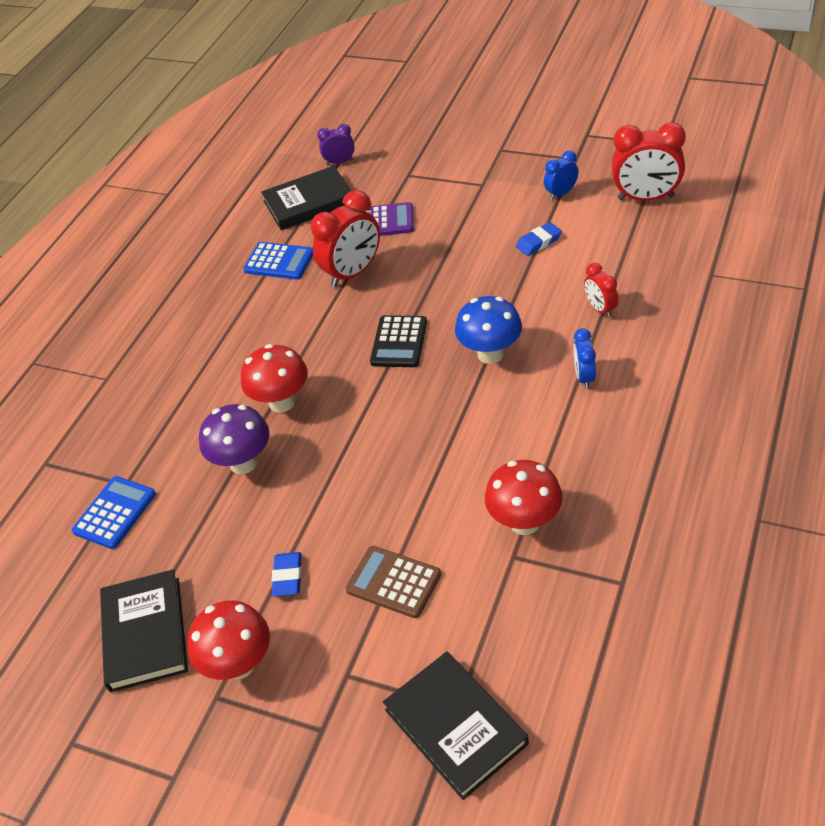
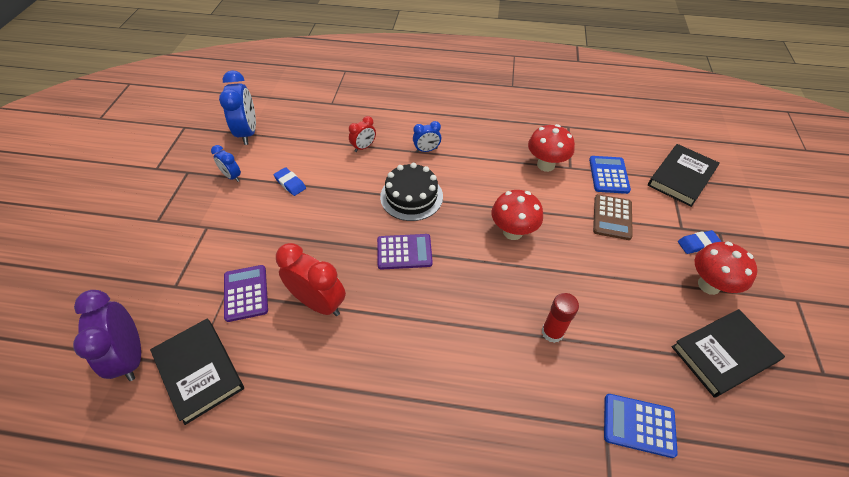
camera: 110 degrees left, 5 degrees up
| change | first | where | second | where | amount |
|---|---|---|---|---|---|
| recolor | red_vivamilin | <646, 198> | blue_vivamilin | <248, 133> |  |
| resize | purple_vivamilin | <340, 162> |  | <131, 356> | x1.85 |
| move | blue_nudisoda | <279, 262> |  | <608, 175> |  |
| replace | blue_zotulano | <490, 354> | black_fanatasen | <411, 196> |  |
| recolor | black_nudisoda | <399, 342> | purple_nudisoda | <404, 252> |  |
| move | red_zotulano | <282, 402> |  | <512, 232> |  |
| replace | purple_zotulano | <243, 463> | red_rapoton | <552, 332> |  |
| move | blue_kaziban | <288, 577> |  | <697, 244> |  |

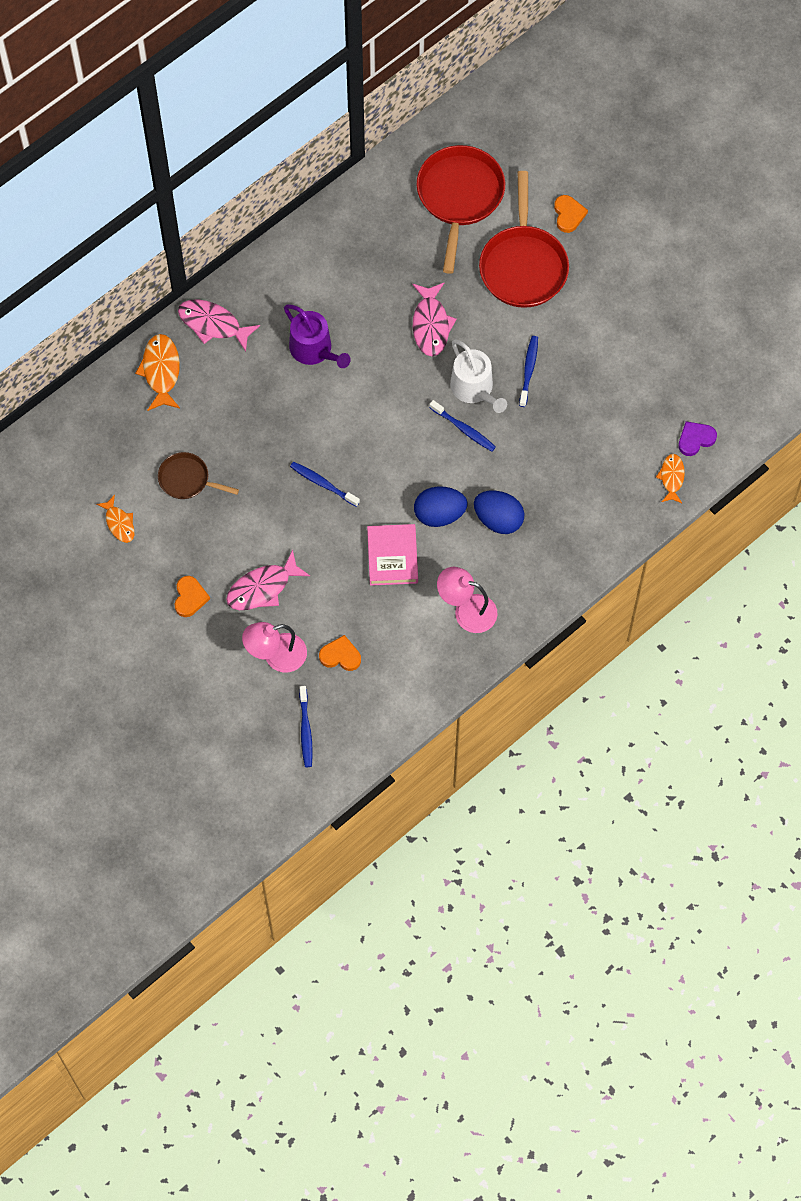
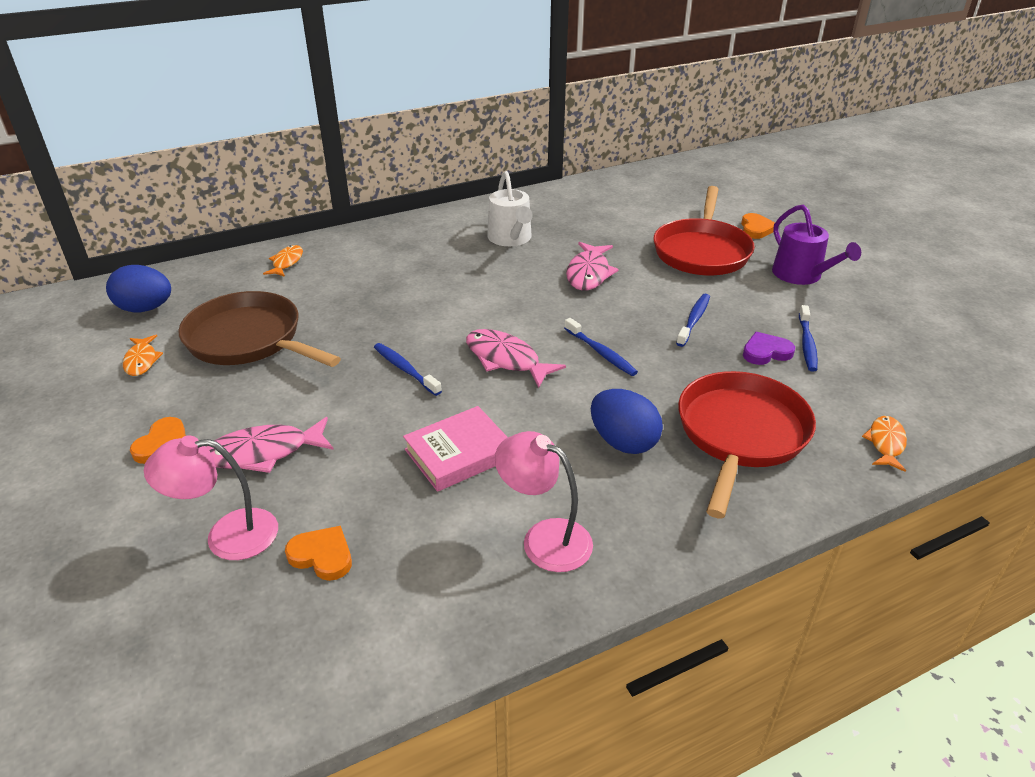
camera: 15 degrees right, 30 degrees down
| change | first | where | second | where | amount |
|---|---|---|---|---|---|
| move | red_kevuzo | <459, 197> |  | <740, 434> |  |
| move | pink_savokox | <213, 324> |  | <506, 359> |  |
| move | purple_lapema | <314, 350> |  | <801, 275> |  |
| resize | orange_savokox | <161, 371> |  | <286, 262> | x0.63 |
| move | white_lapema | <474, 389> |  | <511, 238> |  |
| move | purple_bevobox | <695, 439> |  | <766, 352> |  |
| resize | brown_kevuzo | <187, 479> |  | <249, 339> | x1.82 |
| move | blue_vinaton | <439, 514> |  | <145, 309> |  |
| rotate | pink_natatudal | <392, 557> |  | <459, 454> | 45 degrees clockwise |
| move | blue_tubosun | <305, 730> |  | <807, 344> |  |

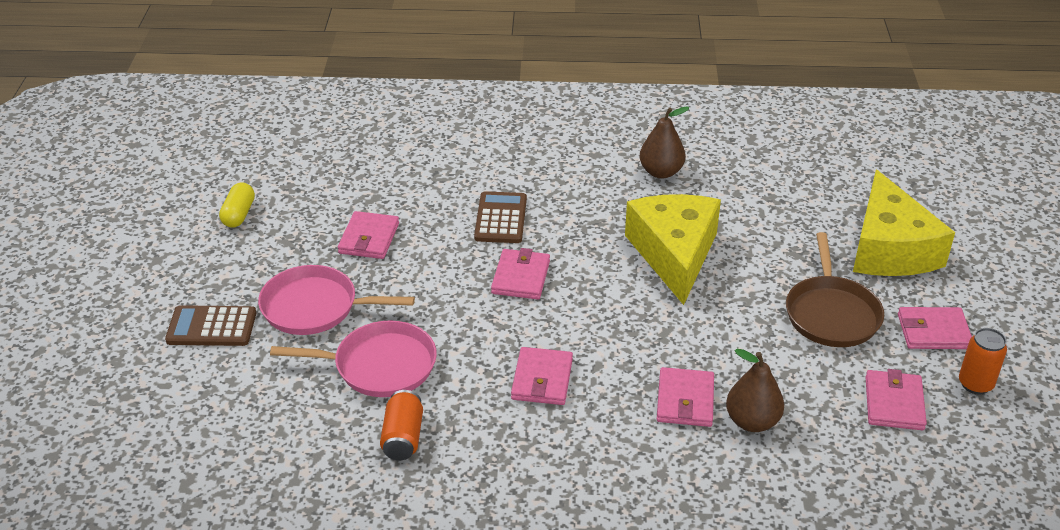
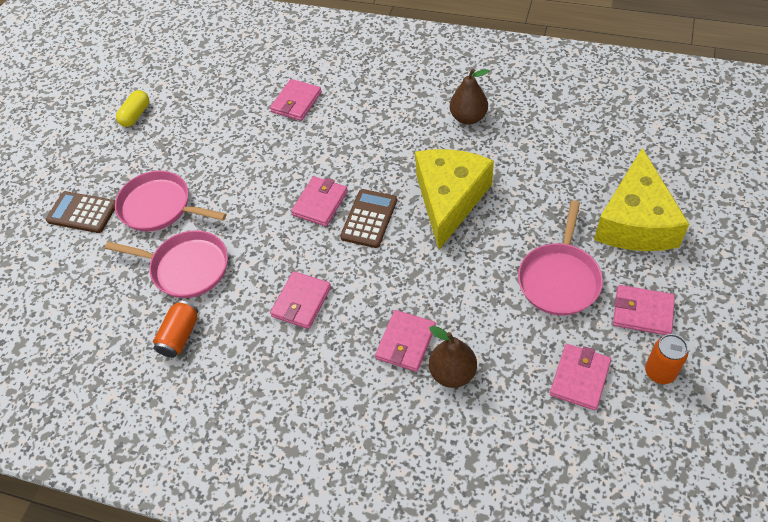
camera: 20 degrees right, 15 degrees up
| change | first | where | second | where | amount |
|---|---|---|---|---|---|
| move | brown_nudisoda | <500, 218> |  | <369, 219> |  |
| move | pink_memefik | <369, 238> |  | <296, 102> |  |
| recolor | brown_kevuzo | <831, 314> | pink_kevuzo | <559, 279> |  |

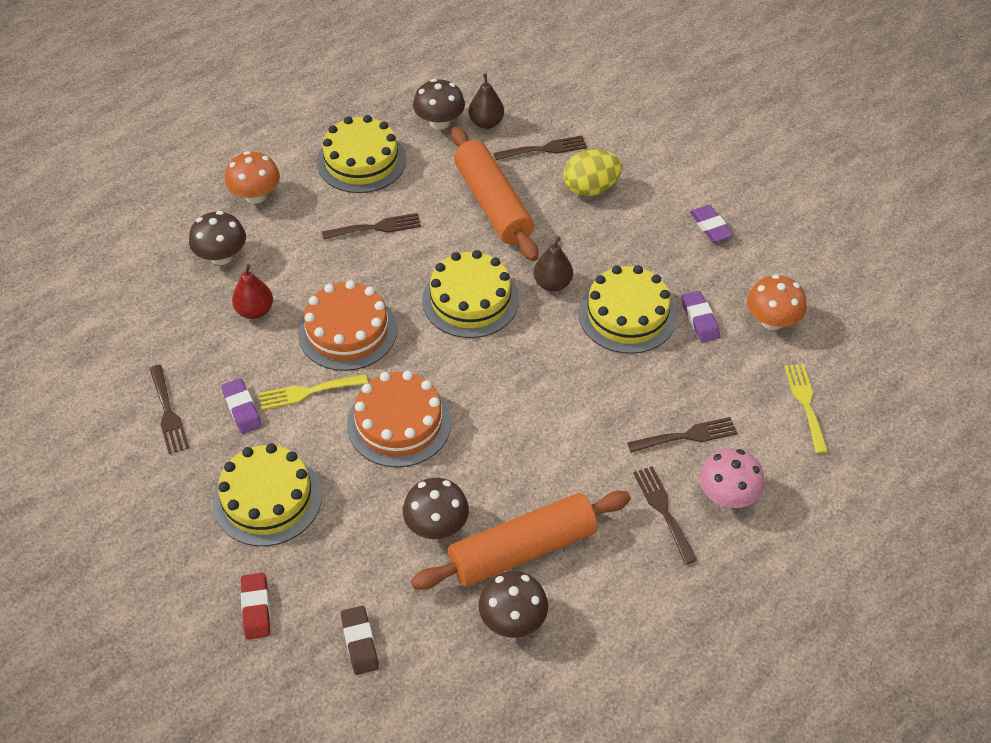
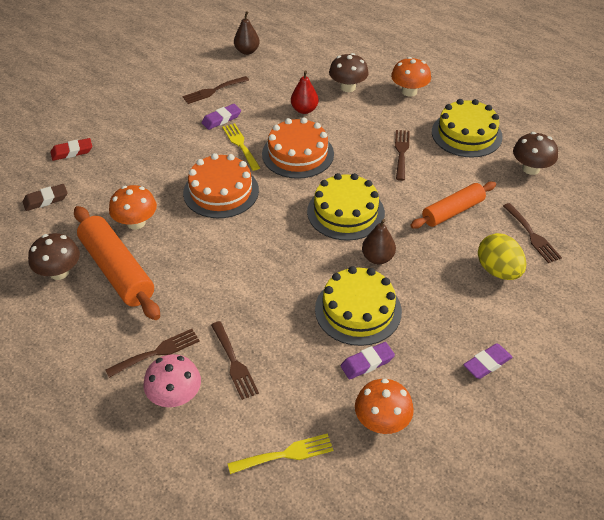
camera: 80 degrees right, 5 degrees down
| change | first | where | second | where | amount |
|---|---|---|---|---|---|
| move | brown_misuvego | <486, 123> |  | <247, 51> |  |
| resize | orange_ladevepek | <493, 204> |  | <452, 211> | x0.66 |
| rotate | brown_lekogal | <376, 227> |  | <401, 152> | 150 degrees counterclockwise |
| delete | yellow_fanatasen | <267, 498> |  |  |  |
| recolor | brown_zotulano | <436, 525> | orange_zotulano | <136, 222> |  |

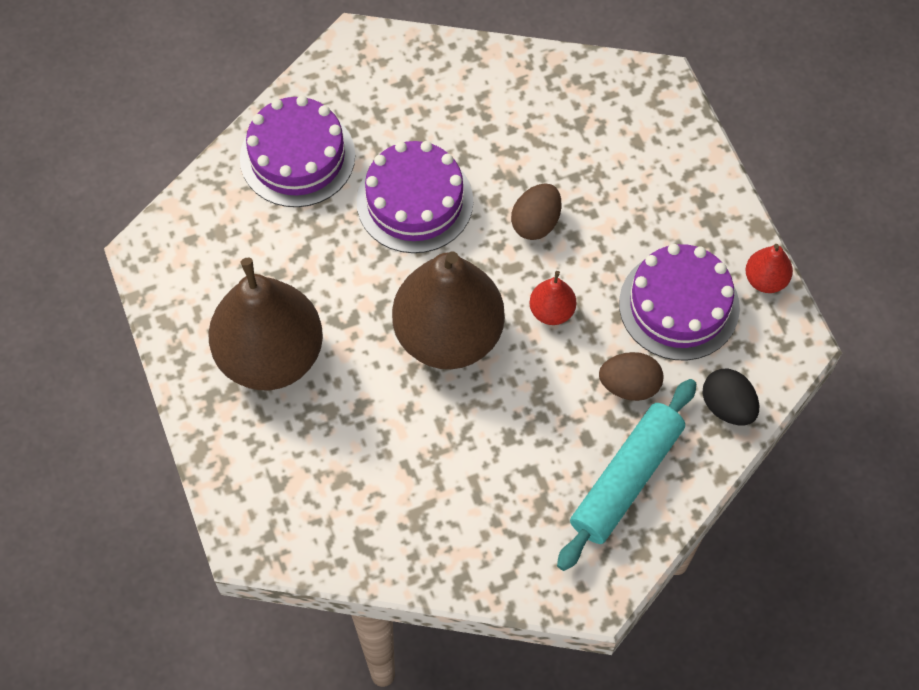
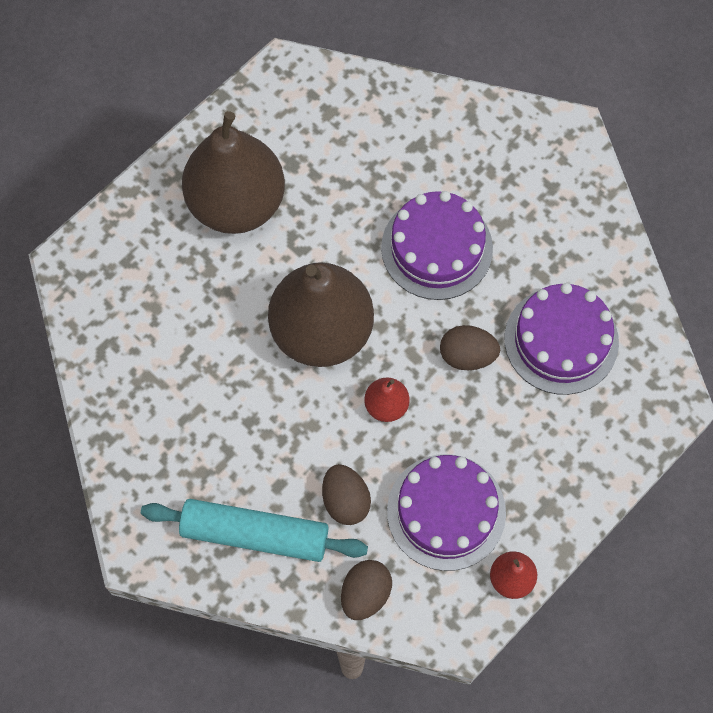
camera: 65 degrees right, 5 degrees up
| change | first | where | second | where | amount |
|---|---|---|---|---|---|
| move | purple_fanatasen | <297, 157> |  | <561, 340> |  |
| recolor | black_vinaton | <727, 406> | brown_vinaton | <365, 594> |  |

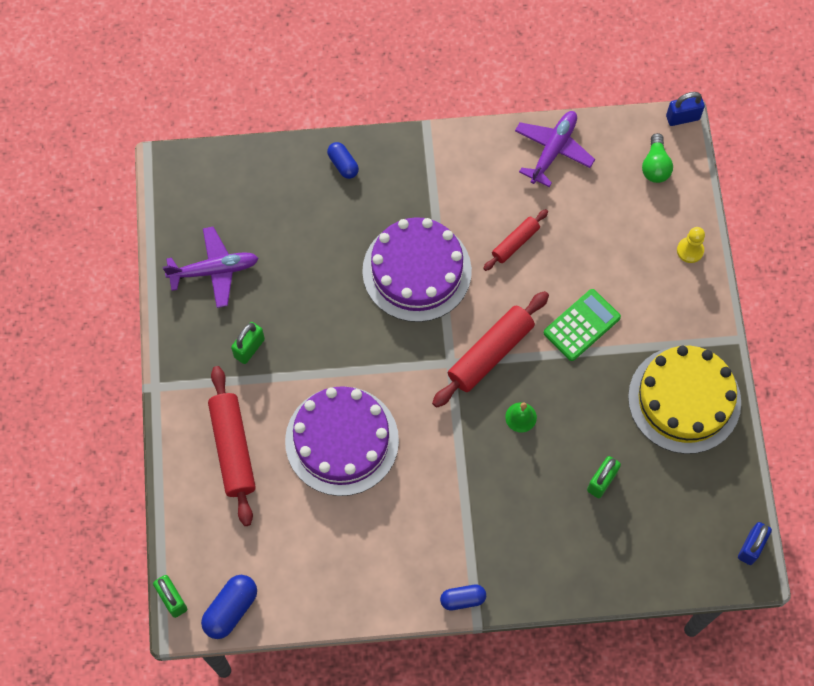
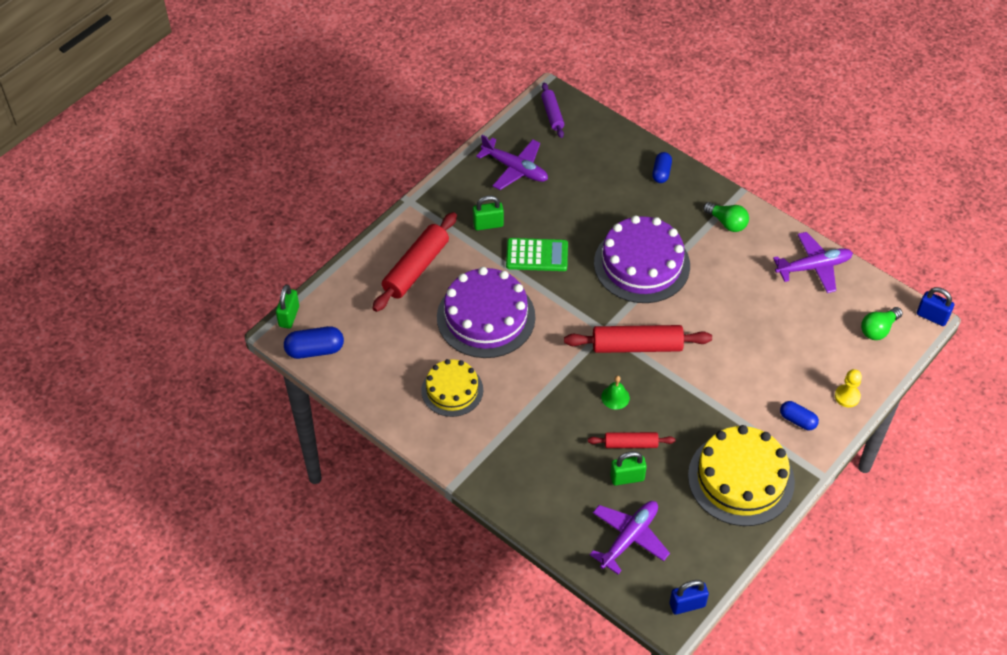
camera: 45 degrees right, 15 degrees down
| change | first | where | second | where | amount |
|---|---|---|---|---|---|
| move | red_ladevepek | <515, 243> |  | <631, 444> |  |
| move | green_nudisoda | <581, 325> |  | <537, 255> |  |
| move | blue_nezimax | <463, 599> |  | <797, 420> |  |
| insert |  |  | purple_ladevepek | <552, 114> |  |
| insert |  |  | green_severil | <727, 223> |  |
| insert |  |  | yellow_fanatasen | <452, 390> |  |
| insert |  |  | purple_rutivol | <629, 538> |  |

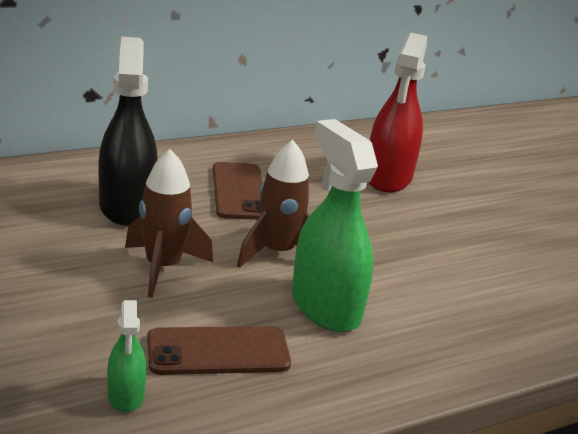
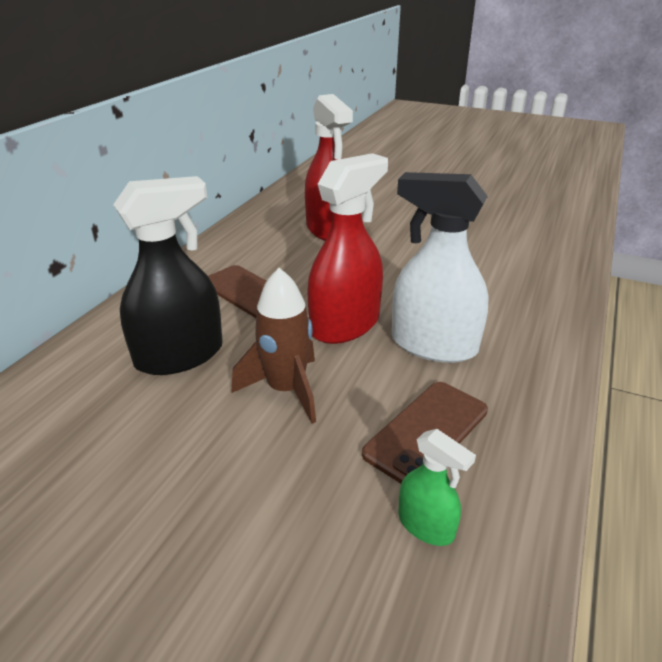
camera: 35 degrees left, 5 degrees up
| change | first | where | second | where | amount |
|---|---|---|---|---|---|
| rotate | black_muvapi | <126, 206> |  | <180, 355> | 105 degrees clockwise |
| recolor | green_muvapi | <325, 306> | white_muvapi | <433, 345> |  |
| replace | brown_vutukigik | <277, 253> | red_muvapi | <345, 325> |  |

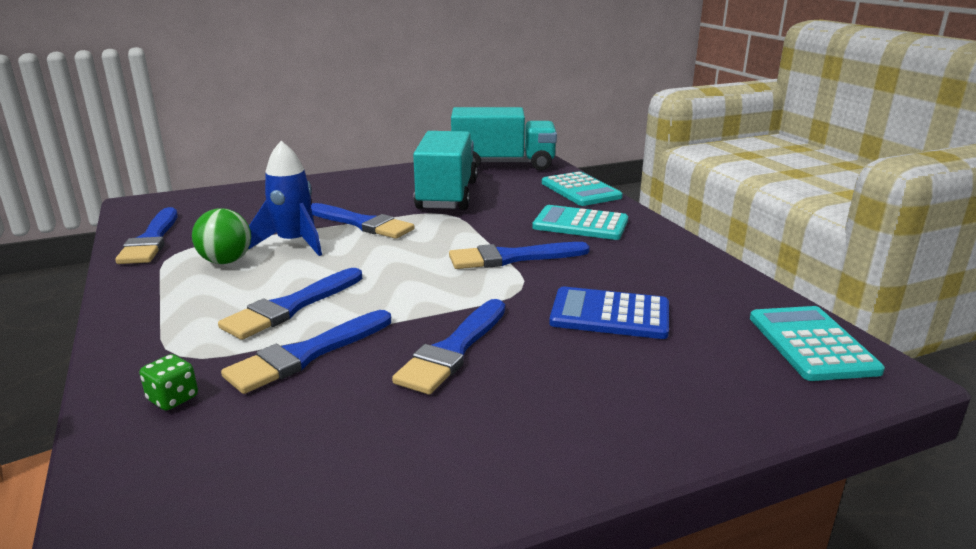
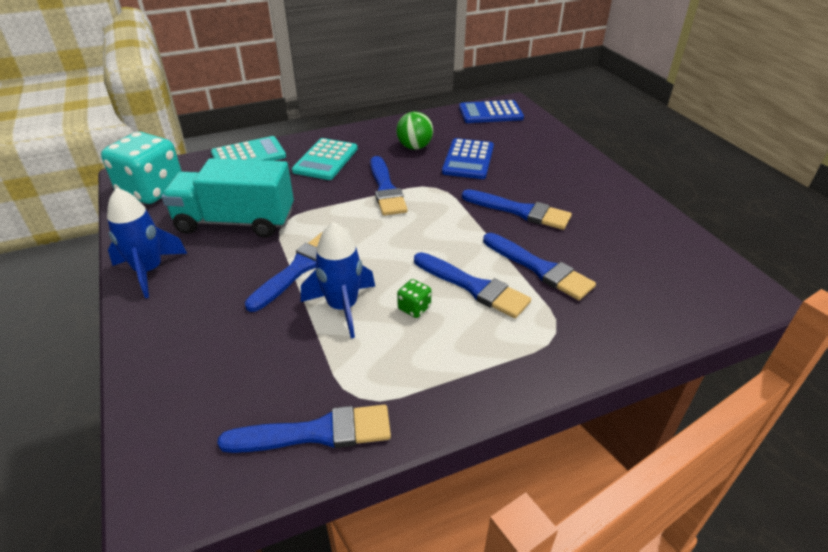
camera: 90 degrees left, 15 degrees up
| change | first | where | second | where | amount |
|---|---|---|---|---|---|
| replace | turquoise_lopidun | <503, 164> | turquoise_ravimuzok | <152, 190> |  |
| move | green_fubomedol | <226, 261> |  | <414, 147> |  |
| recolor | turquoise_nudisoda | <811, 344> | blue_nudisoda | <490, 113> |  |
| move | green_ravimuzok | <173, 398> |  | <414, 308> |  |
| insert |  |  | blue_vutukigik | <149, 271> |  |

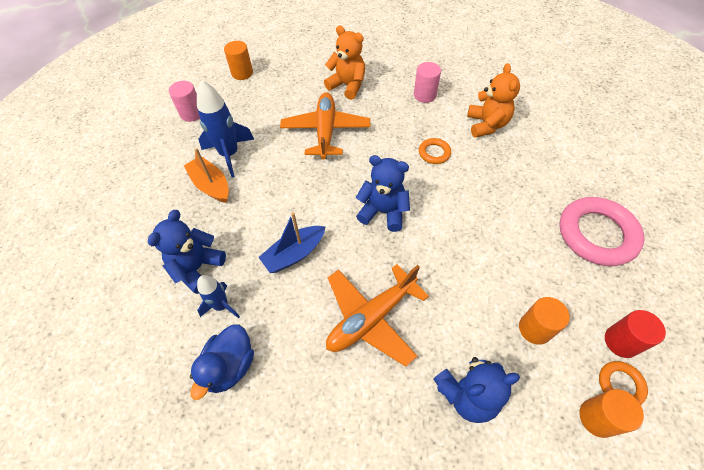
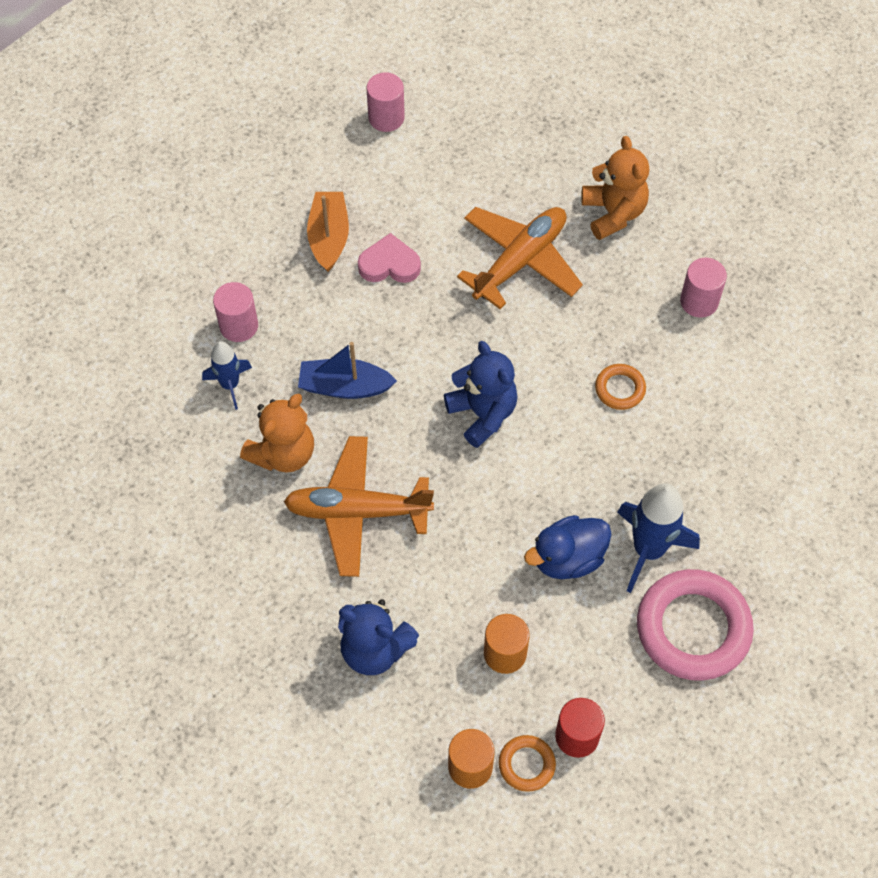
camera: 40 degrees right, 5 degrees up
| change | first | where | second | where | amount |
|---|---|---|---|---|---|
| delete | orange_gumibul | <242, 73> |  |  |  |
| move | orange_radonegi | <486, 125> |  | <283, 453> |  |
| move | blue_vutukigik | <229, 154> |  | <648, 549> |  |
| replace | blue_radonegi | <197, 268> | pink_gumibul | <239, 326> |  |
| move | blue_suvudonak | <230, 366> |  | <568, 558> |  |
| insert |  |  | pink_bevobox | <389, 264> |  |

